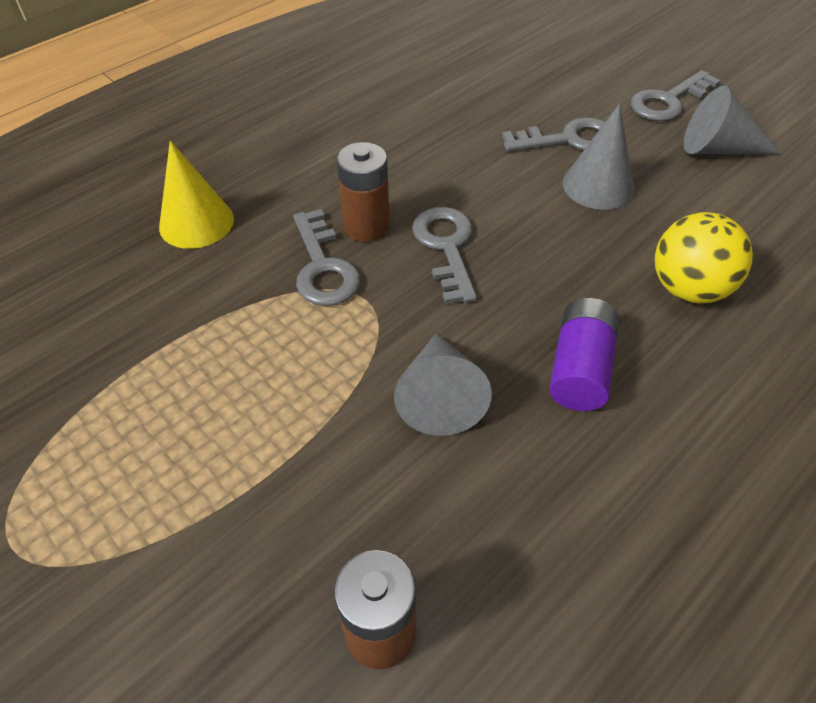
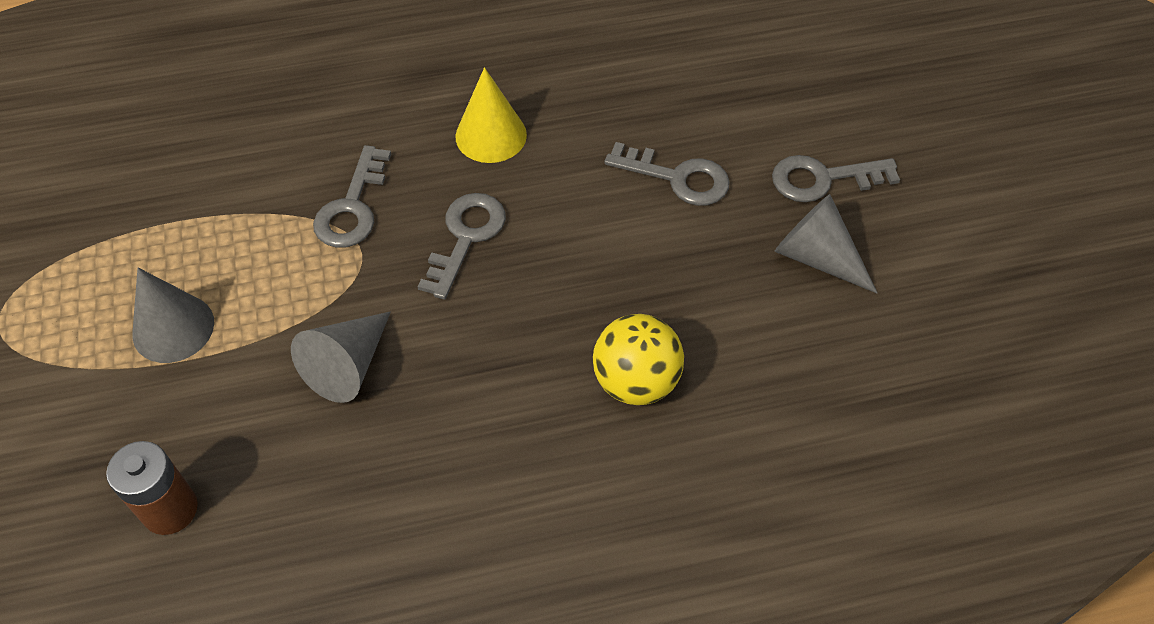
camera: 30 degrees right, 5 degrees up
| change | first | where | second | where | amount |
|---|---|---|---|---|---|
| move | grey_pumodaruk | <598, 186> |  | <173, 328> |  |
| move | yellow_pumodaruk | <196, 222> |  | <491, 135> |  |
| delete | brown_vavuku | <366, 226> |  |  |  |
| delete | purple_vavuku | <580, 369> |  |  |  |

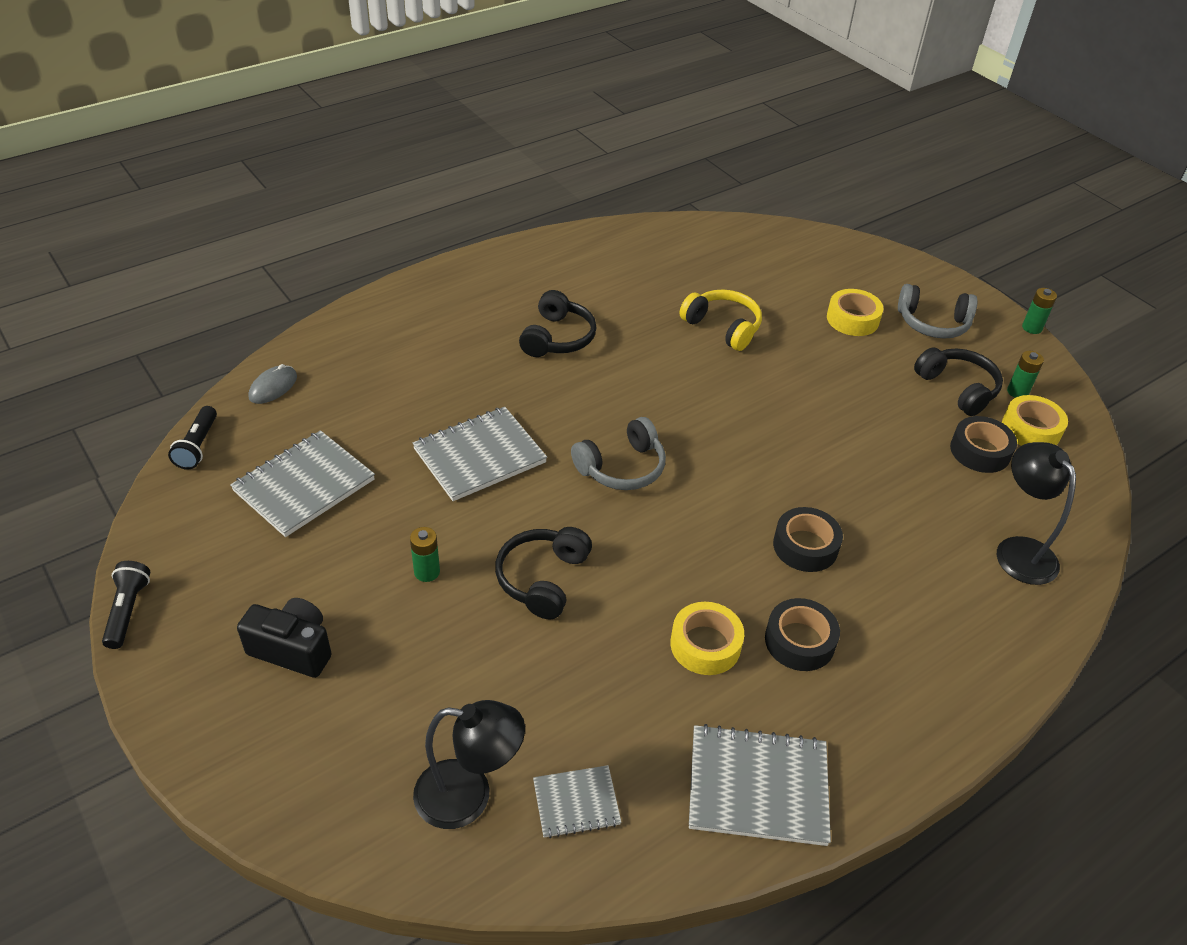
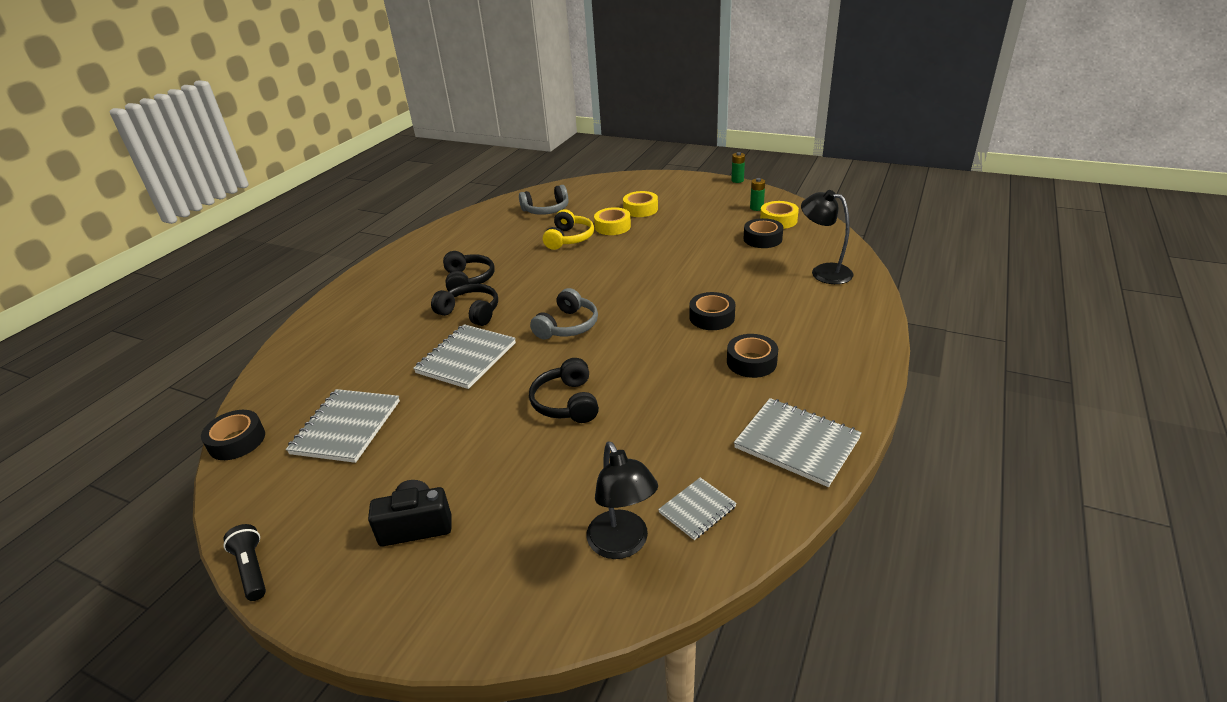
camera: 25 degrees left, 10 degrees down
| change | first | where | second | where | amount |
|---|---|---|---|---|---|
| move | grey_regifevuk | <933, 323> |  | <546, 210> |  |
| rotate | yellow_regifevuk | <723, 327> |  | <569, 238> | 90 degrees clockwise |
| move | black_regifevuk | <957, 388> |  | <470, 312> |  |
| delete | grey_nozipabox | <273, 387> |  |  |  |
| replace | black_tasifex | <198, 446> | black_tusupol | <237, 441> |  |
| delete | green_vavuku | <427, 572> |  |  |  |
| move | yellow_tusupol | <705, 645> |  | <612, 226> |  |
| rotate | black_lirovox | <469, 796> |  | <622, 545> | 90 degrees clockwise |
| rotate | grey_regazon | <758, 786> |  | <797, 443> | 60 degrees clockwise |

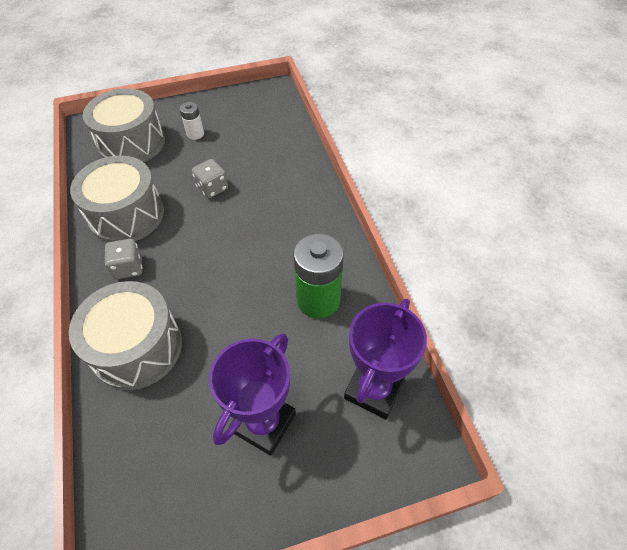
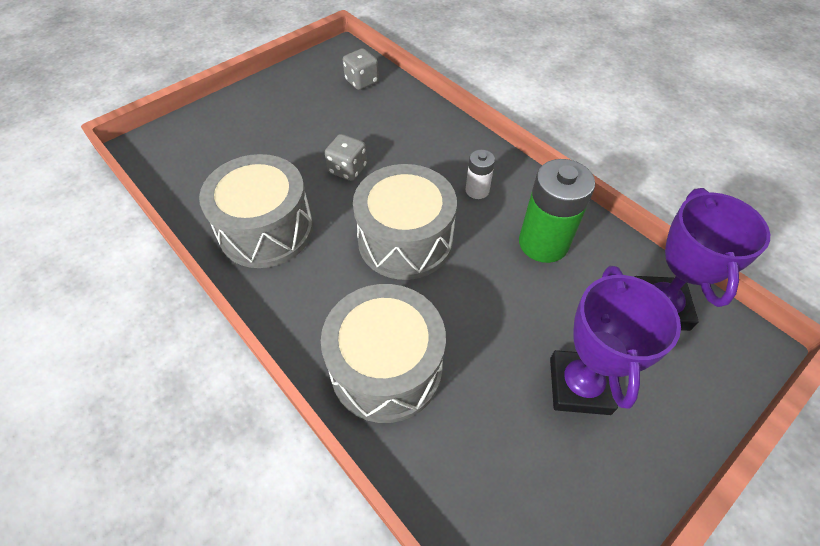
camera: 25 degrees left, 0 degrees up
| change | first | where | second | where | amount |
|---|---|---|---|---|---|
| move | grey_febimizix | <132, 143> |  | <405, 240> |  |
| move | white_vavuku | <195, 134> |  | <477, 190> |  |
| move | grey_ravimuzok | <128, 267> |  | <362, 81> |  |

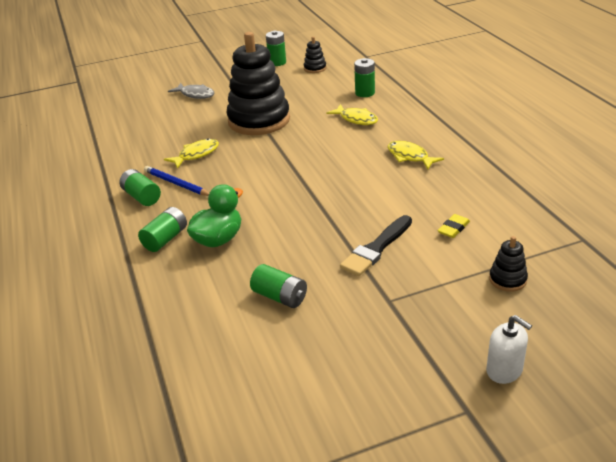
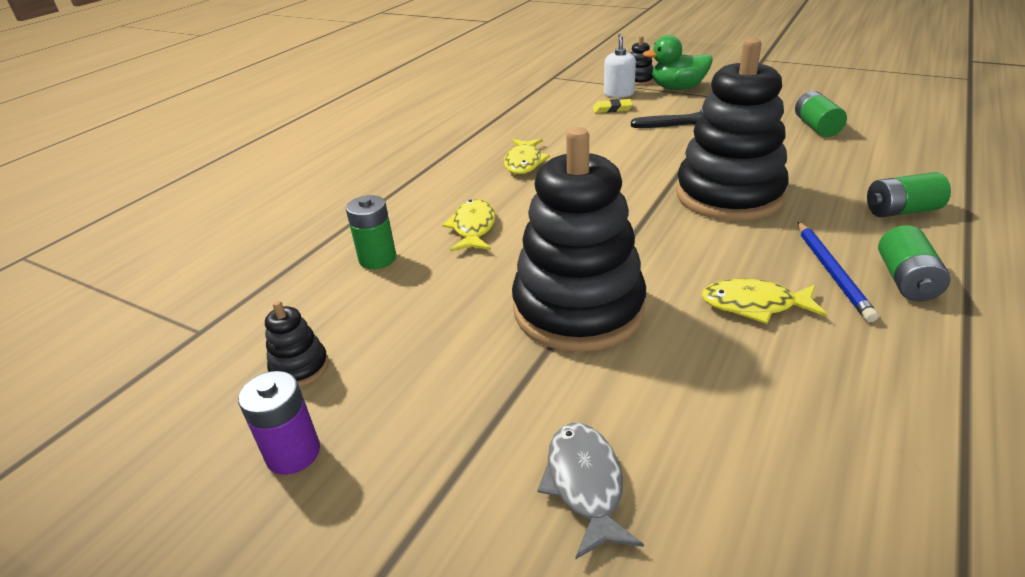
camera: 130 degrees left, 0 degrees up
| change | first | where | second | where | amount |
|---|---|---|---|---|---|
| recolor | green_vavuku | <277, 62> | purple_vavuku | <293, 453> |  |
| move | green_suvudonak | <218, 239> |  | <677, 88> |  |
| move | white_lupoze | <504, 370> |  | <619, 94> |  |
| insert |  |  | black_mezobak | <729, 195> |  |

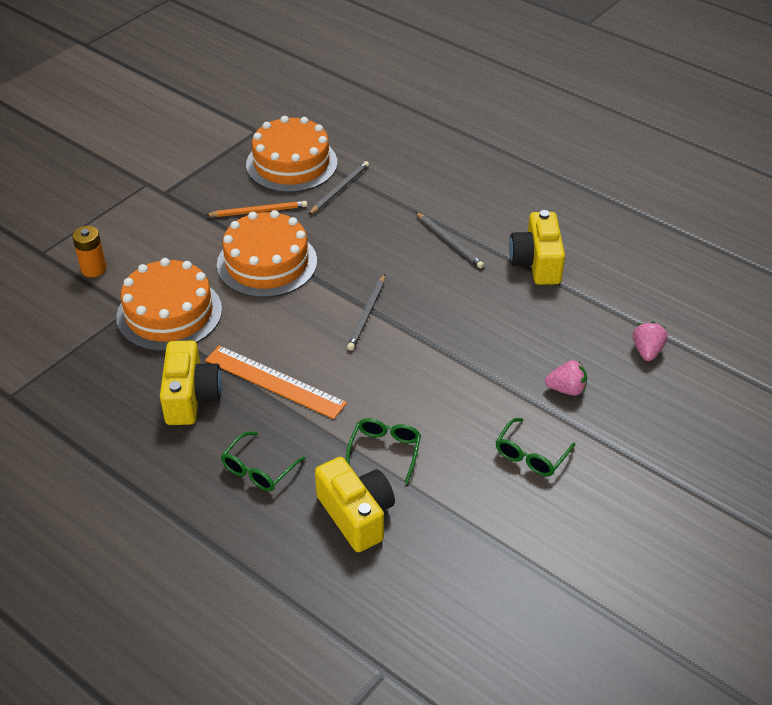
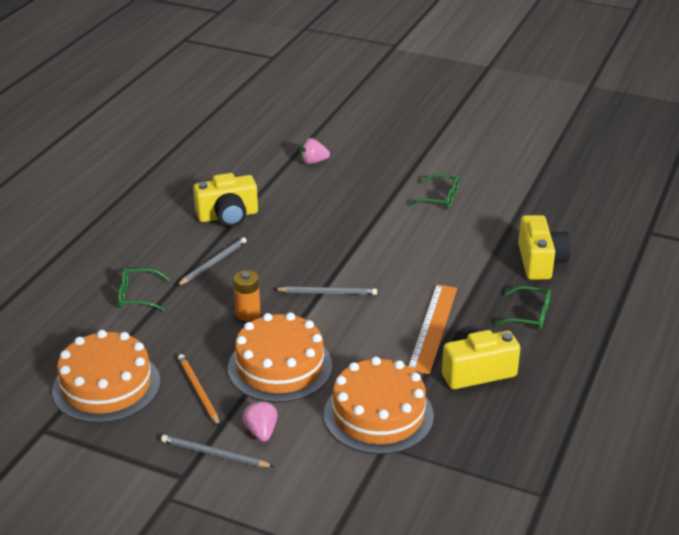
camera: 105 degrees left, 10 degrees down
| change | first | where | second | where | amount |
|---|---|---|---|---|---|
| move | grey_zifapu | <340, 189> |  | <214, 454> |  |
| move | orange_vavuku | <93, 269> |  | <248, 313> |  |
| move | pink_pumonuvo | <566, 389> |  | <261, 432> |  |
| move | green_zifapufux | <385, 451> |  | <138, 296> |  |
| rotate | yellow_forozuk | <356, 515> |  | <540, 262> | 135 degrees clockwise |

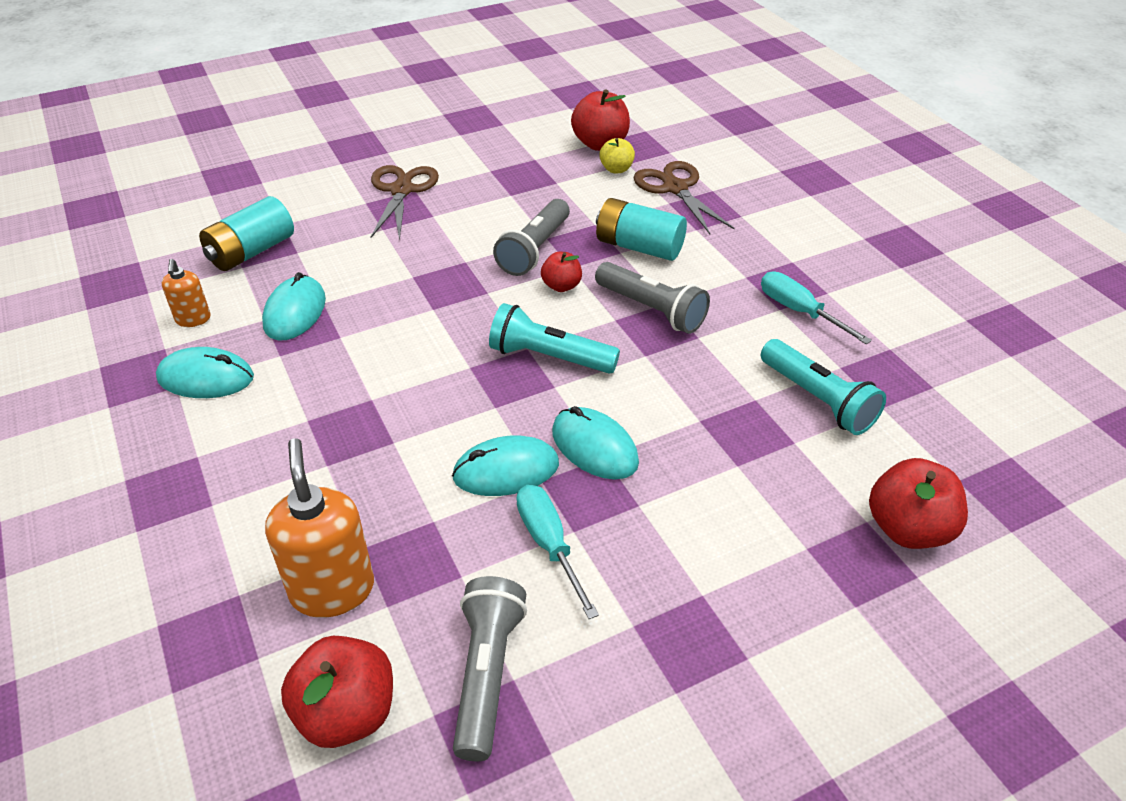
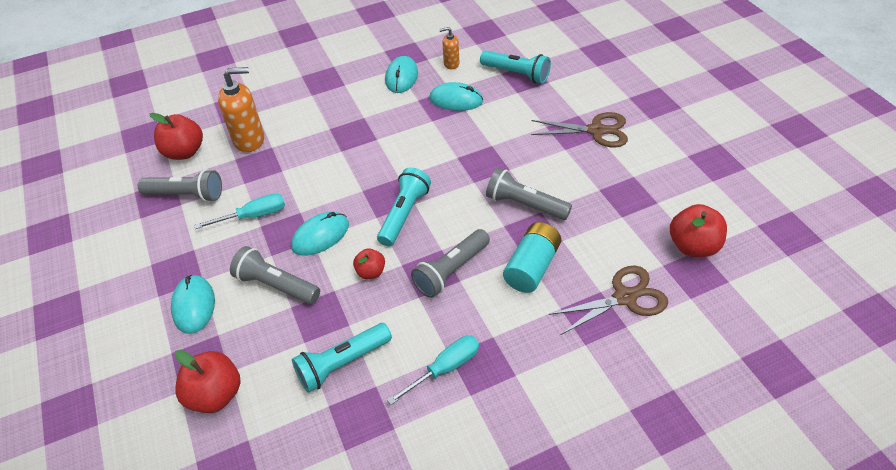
camera: 95 degrees right, 5 degrees up
| change | first | where | second | where | amount |
|---|---|---|---|---|---|
| delete | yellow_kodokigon | <616, 169> |  |  |  |
| replace | turquoise_vavuku | <251, 252> | turquoise_tasifex | <516, 74> |  |
| move | red_kodokigon | <561, 286> |  | <371, 272> |  |
| move | turquoise_nozipabox | <506, 470> |  | <194, 305> |  |
| insert |  |  | grey_tasifex | <276, 285> |  |

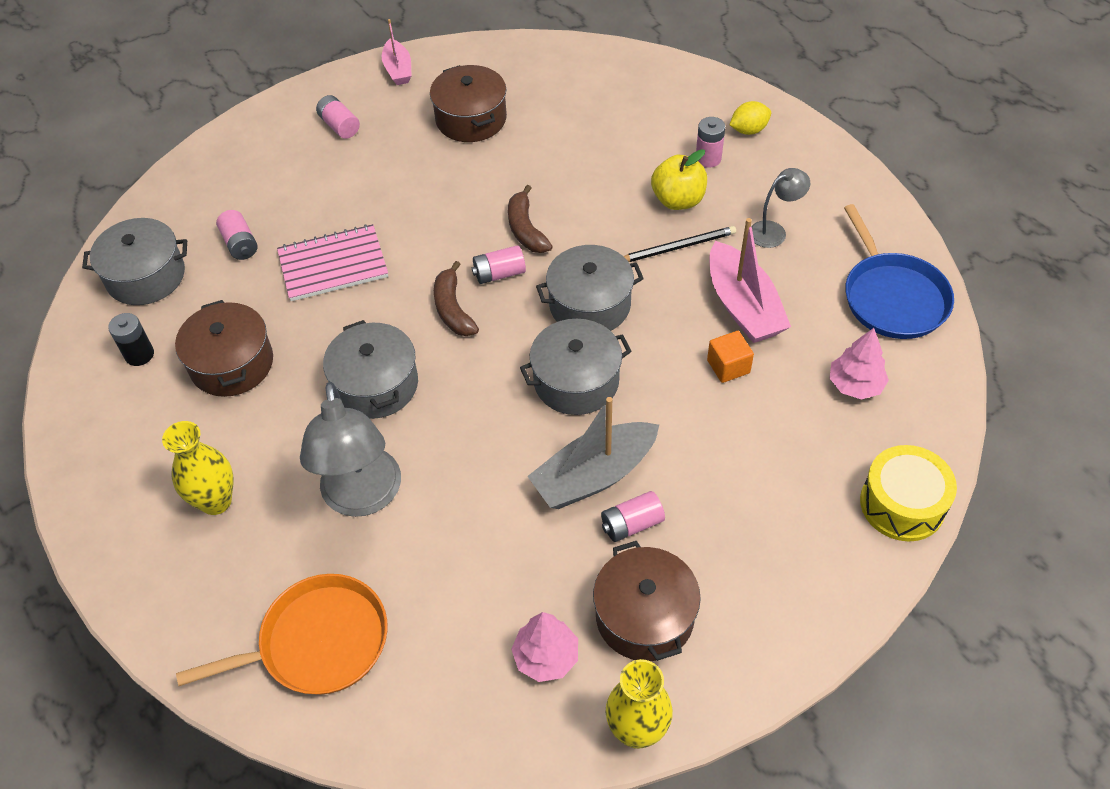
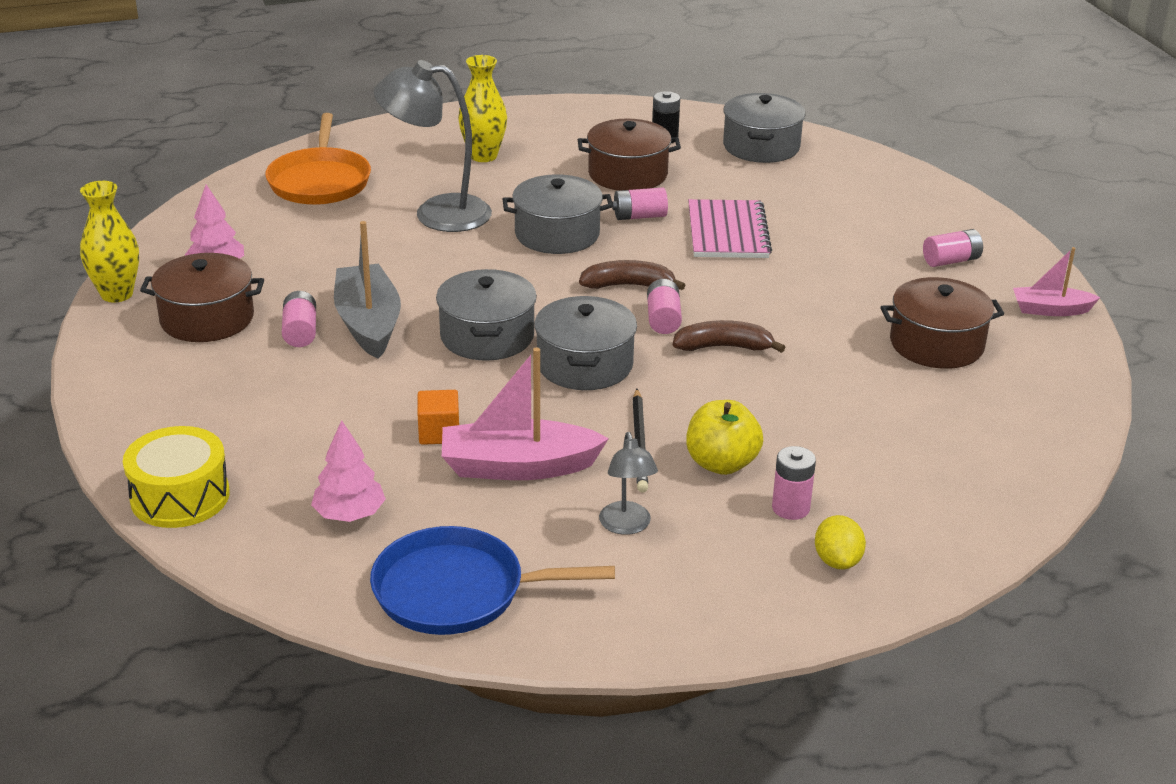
camera: 105 degrees right, 20 degrees down
| change | first | where | second | where | amount |
|---|---|---|---|---|---|
| move | pink_vavuku | <240, 244> |  | <639, 216> |  |

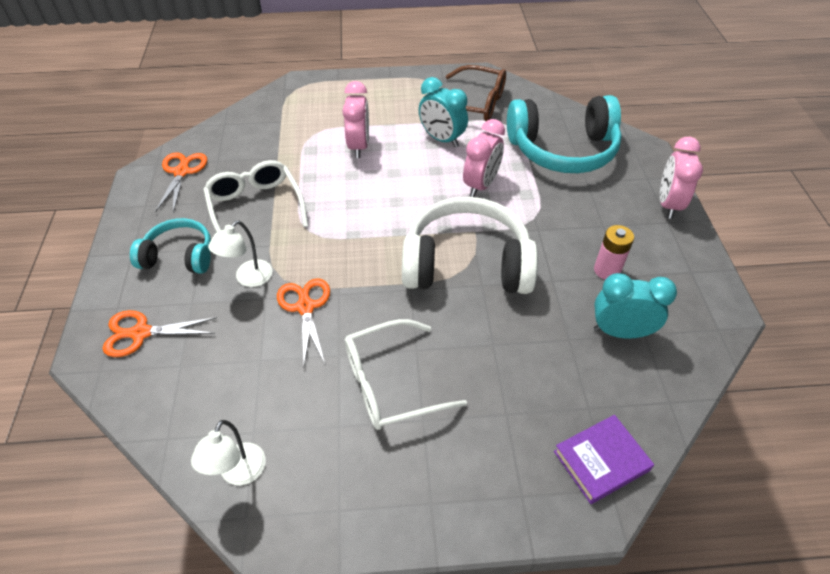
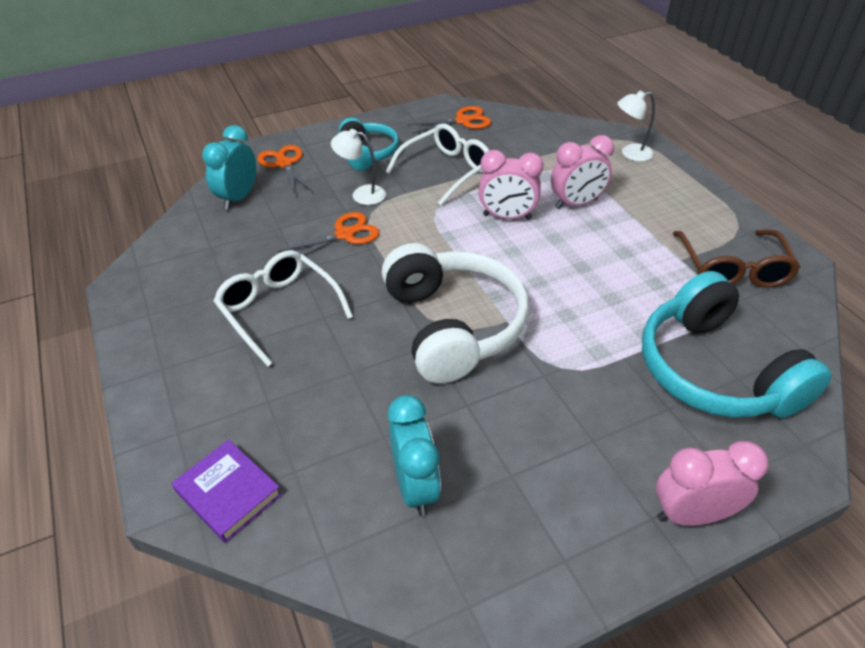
camera: 70 degrees right, 5 degrees down
| change | first | where | second | where | amount |
|---|---|---|---|---|---|
| move | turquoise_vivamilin | <442, 139> |  | <238, 198> |  |
| move | pink_vivamilin | <481, 185> |  | <507, 217> |  |
| delete | pink_vavuku | <607, 270> |  |  |  |
| move | white_lirovox | <239, 473> |  | <630, 153> |  |

